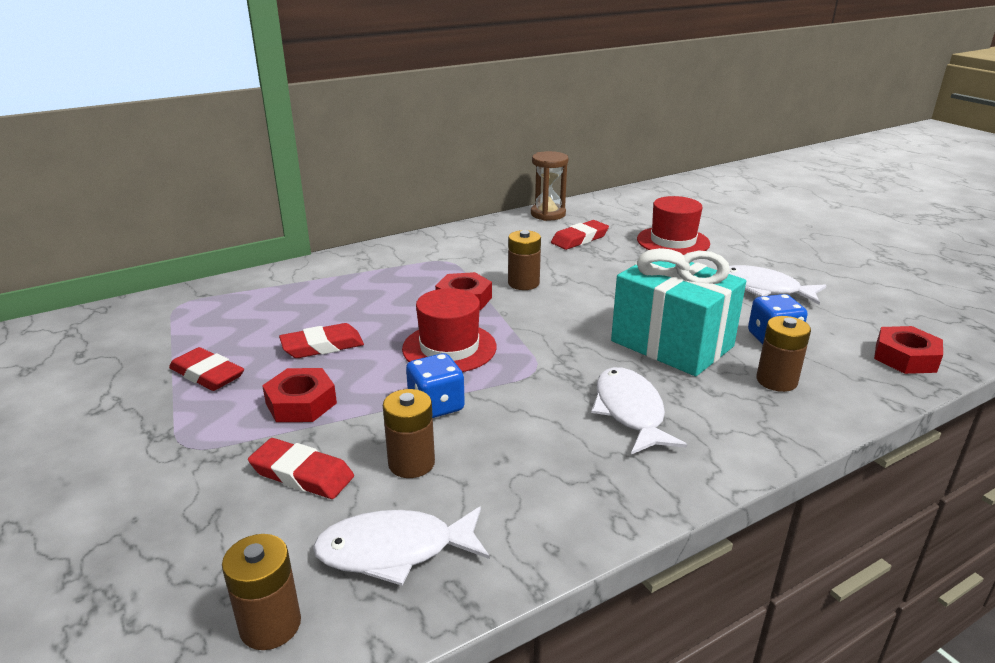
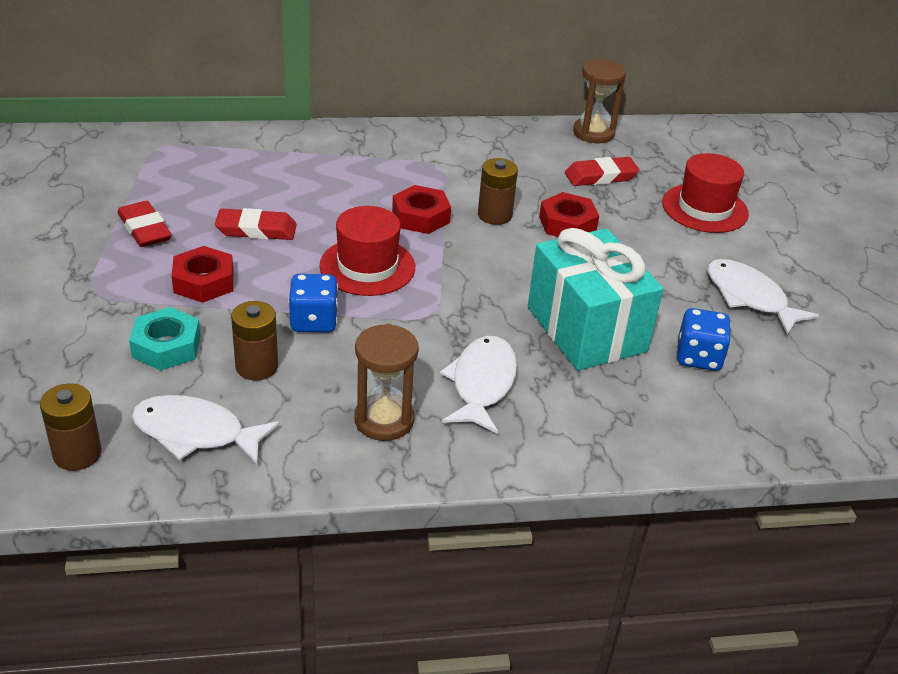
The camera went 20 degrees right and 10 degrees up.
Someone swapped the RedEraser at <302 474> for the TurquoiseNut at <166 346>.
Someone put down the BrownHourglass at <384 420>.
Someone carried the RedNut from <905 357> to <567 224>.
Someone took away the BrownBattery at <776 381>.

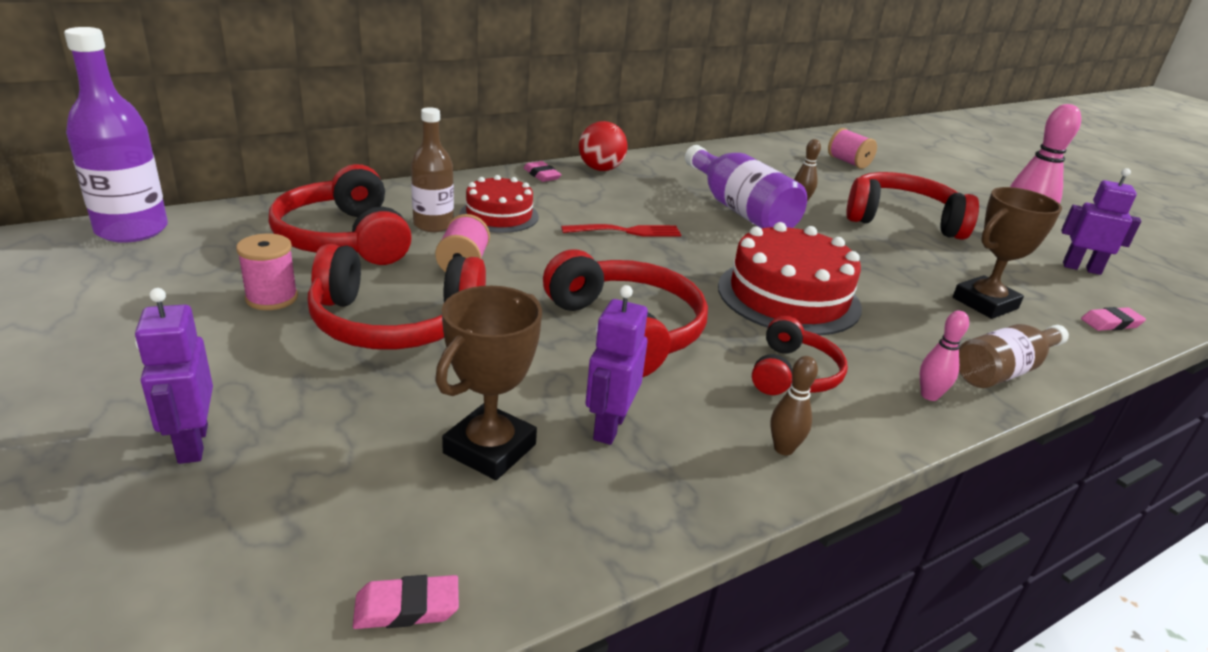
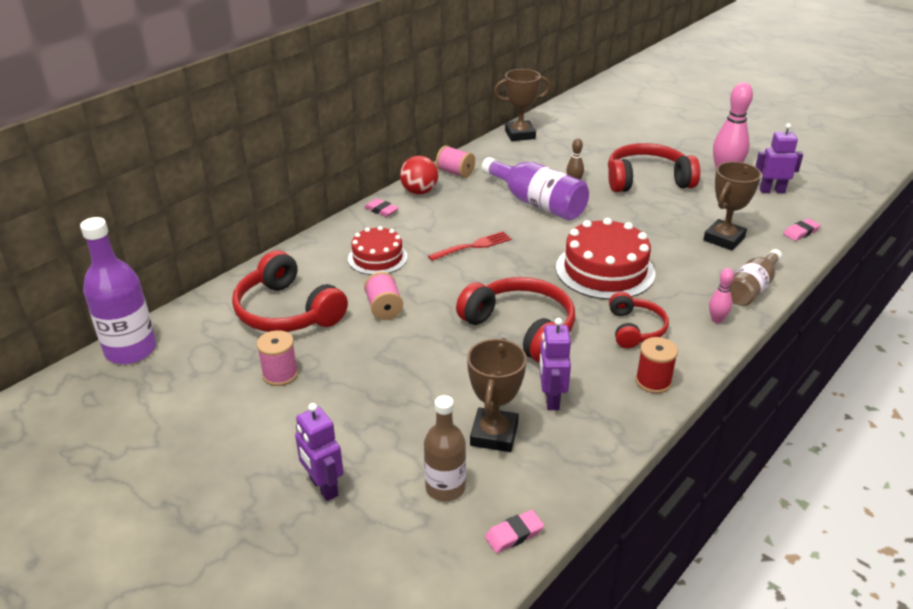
The camera went 15 degrees left and 5 degrees up.
Someone carried the BrownBottle from <433 225> to <445 487>.
Someone carried the PinkSpool from <848 162> to <455 173>.
Someone put down the BrownTrophy at <520 134>.
Someone swapped the BrownBowlingPin at <783 449> for the RedSpool at <653 381>.
Someone took away the RedHeadphones at <395 323>.

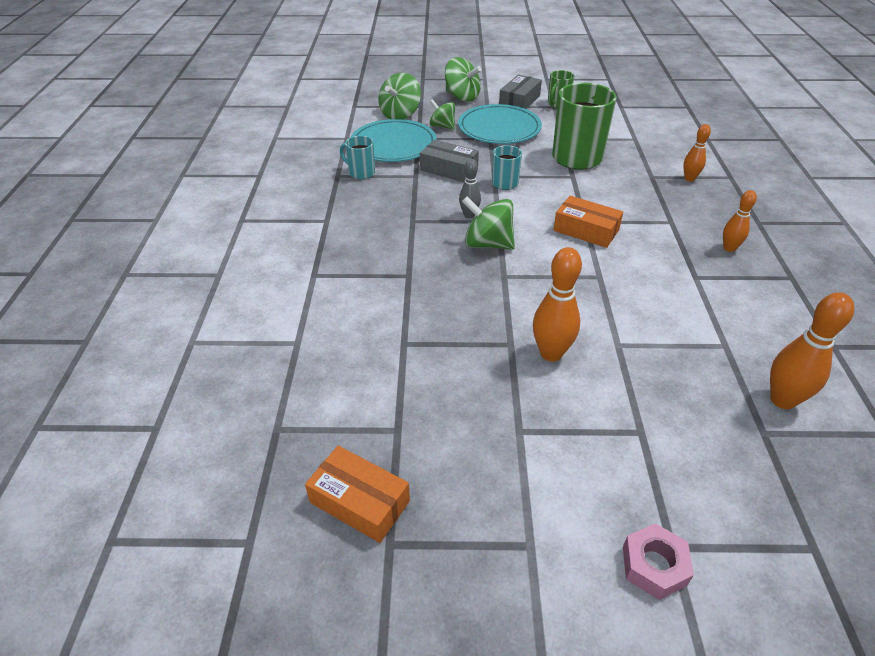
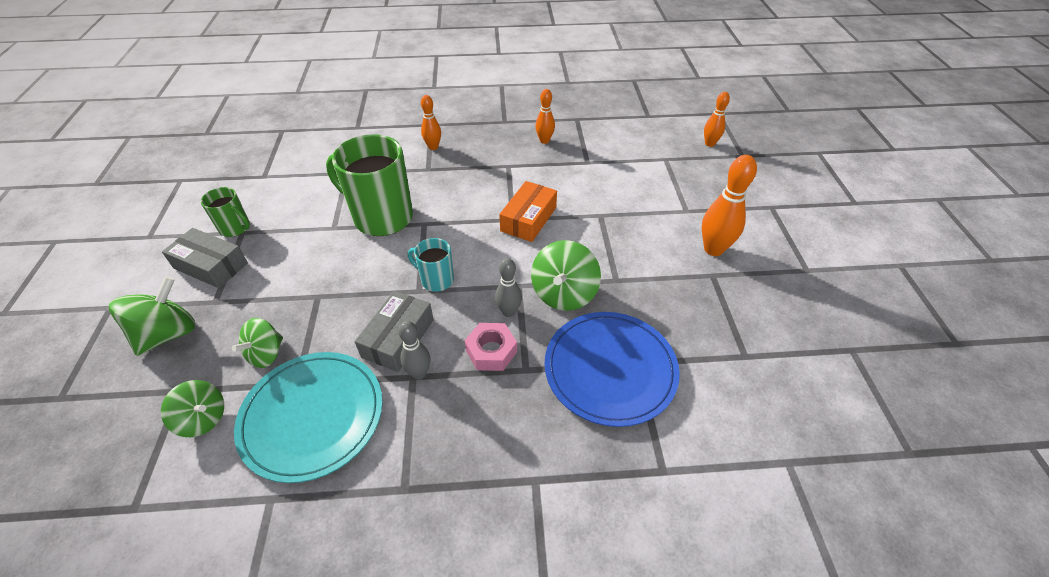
The camera went 95 degrees left and 5 degrees up.
Someone scaled the GreenSpinningTop at <400 114> by 0.66.
Someone put down the GreyBowlingPin at <419 373>.
Someone carried the PinkNut from <654 566> to <491 351>.
Someone put down the BluePlate at <610 369>.
Someone scaled the OrangeBowlingPin at <782 400> by 0.61.
Someone took away the OrangeBox at <360 501>.
Someone took away the TurquoiseMug at <361 173>.
Someone took away the TurquoisePlate at <499 128>.

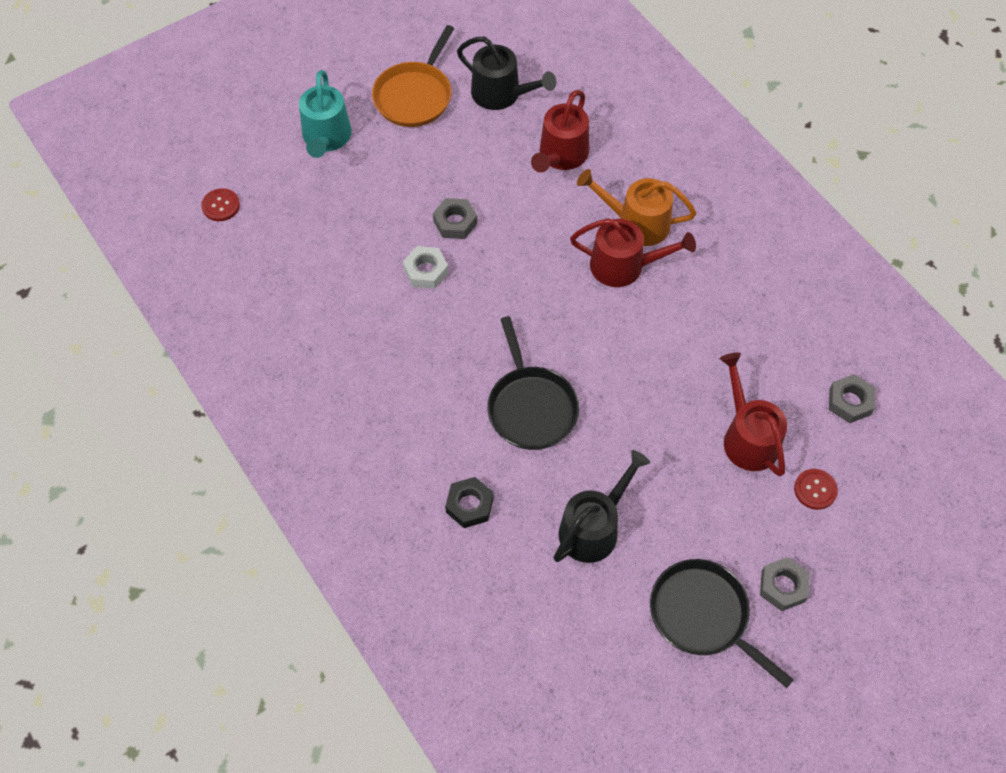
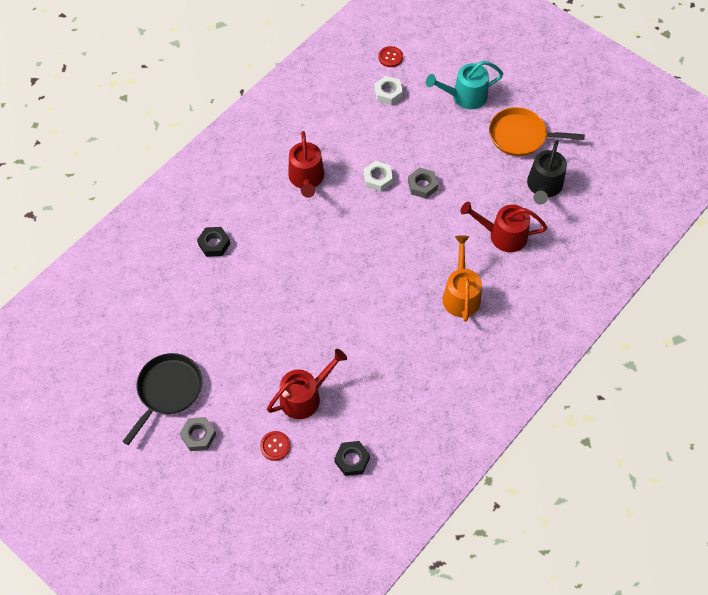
The camera went 75 degrees right and 0 degrees up.
Someone carried the RedWateringCan from <624 266> to <306 178>.
Someone repainted the GreyNut at <849 402>, which became the BlackNut at <352 460>.
Someone put down the WhiteNut at <388 93>.
Someone took away the BlackPan at <531 407>.
Someone took away the BlackWateringCan at <593 528>.

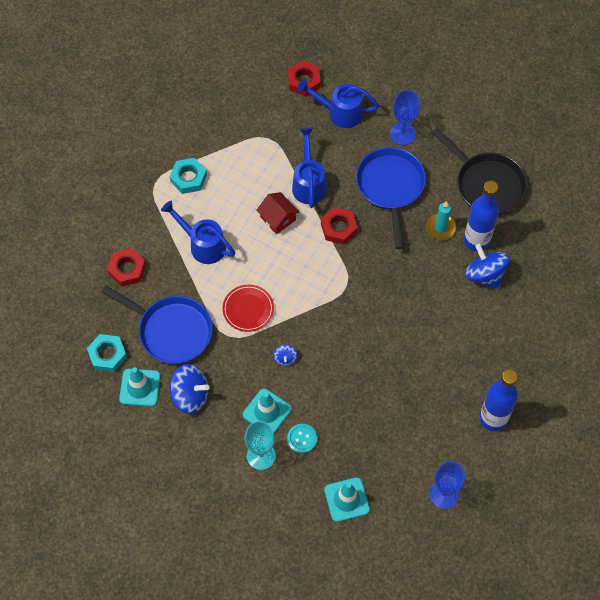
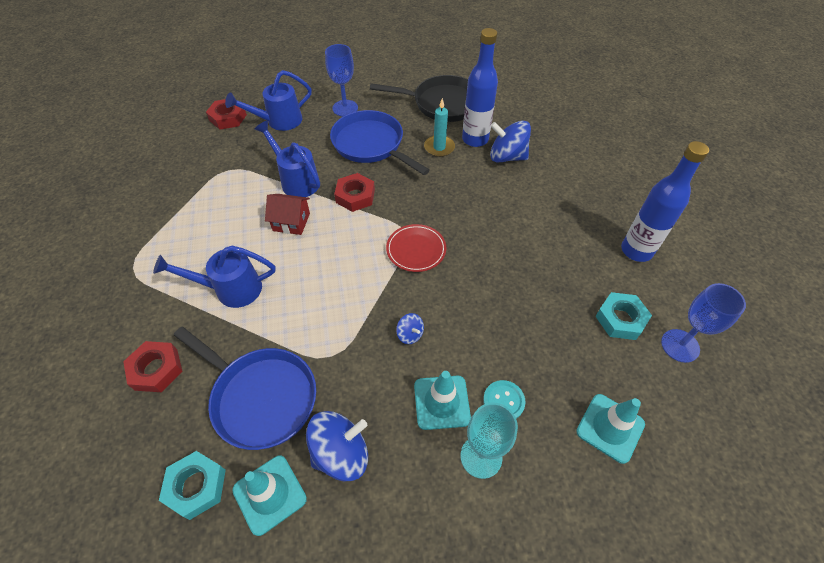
The camera went 40 degrees left and 10 degrees down.
Someone rotated the BluePan at <171 331> by 45 degrees clockwise.
Someone carried the RedPlate from <248 309> to <416 250>.
Someone carried the TurquoiseNut from <188 178> to <620 319>.

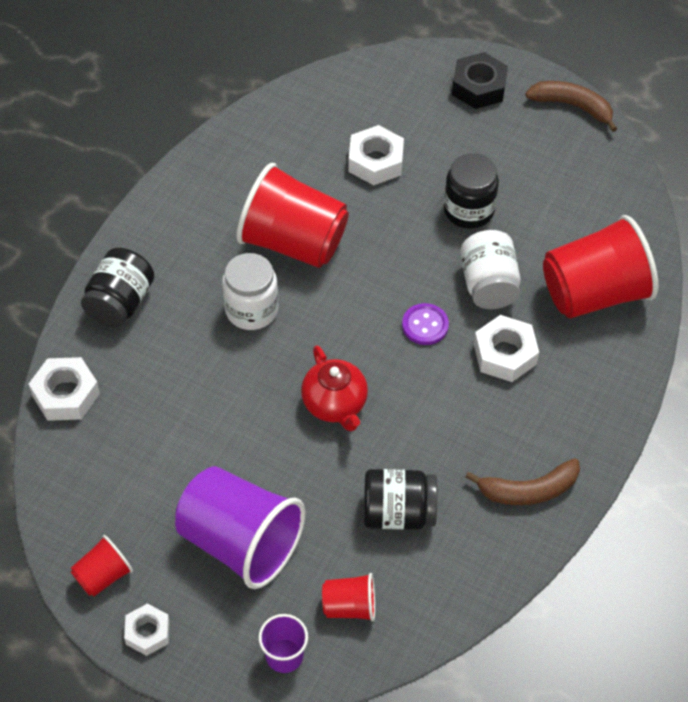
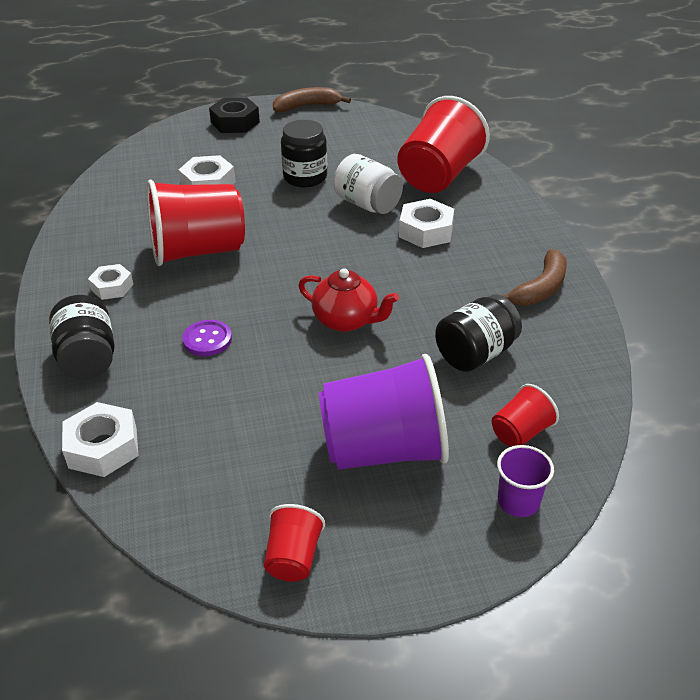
The camera went 40 degrees left and 15 degrees down.
Someone carried the WhiteNut from <147 632> to <112 287>.
Someone carried the PurpleButton from <425 325> to <207 339>.
Someone took away the WhiteJar at <251 310>.

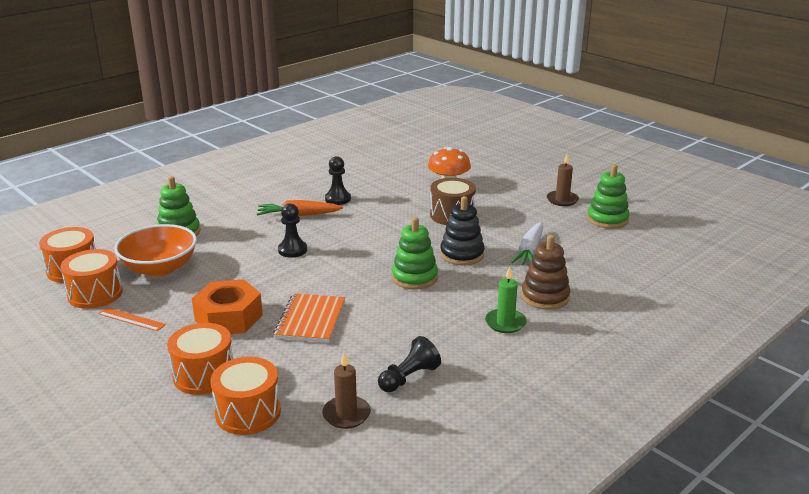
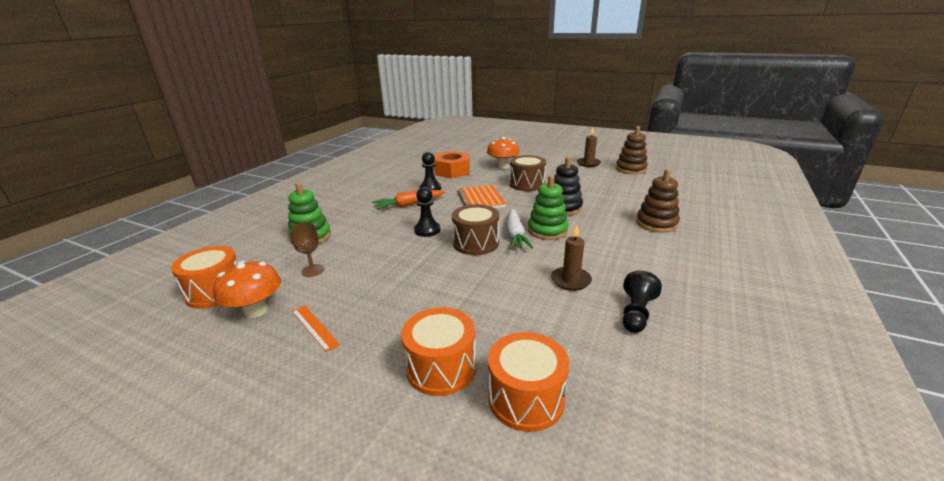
The camera went 20 degrees left and 0 degrees up.
Someone swapped the OrangeDrum at <95 294> for the OrangeMushroom at <256 310>.
Someone swapped the OrangeBowl at <160 268> for the BrownGoblet at <312 270>.
Someone rotated the OrangeRuler at <131 319> by 45 degrees clockwise.
Someone carried the OrangeNut from <228 317> to <452 171>.
Someone put down the BrownDrum at <476 243>.
Someone carried the OrangeNotebook from <310 320> to <481 199>.
Someone carried the WhiteCarrot from <529 251> to <515 235>.
Someone carried the BrownCandle from <346 414> to <571 280>.
Someone repainted the GreenStackingToy at <607 219>, which became the BrownStackingToy at <631 169>.
Someone took away the GreenCandle at <505 323>.

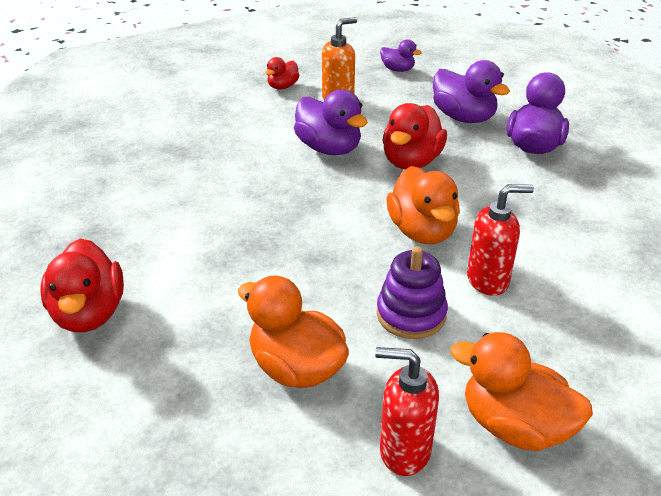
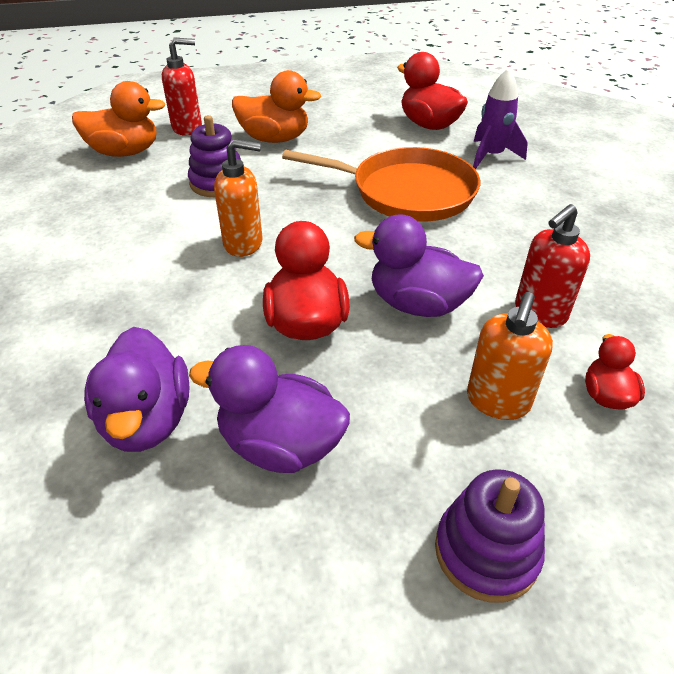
The camera went 150 degrees right and 5 degrees up.
Someone swapped the OrangeDuck at <422 231> for the OrangeSoapDispenser at <244 244>.
Someone put down the OrangePan at <407 192>.
Someone swapped the PurpleDuck at <397 69> for the PurpleStackingToy at <486 551>.
Someone put down the PurpleRocket at <491 156>.
Someone carried the RedSoapDispenser from <488 280> to <539 313>.

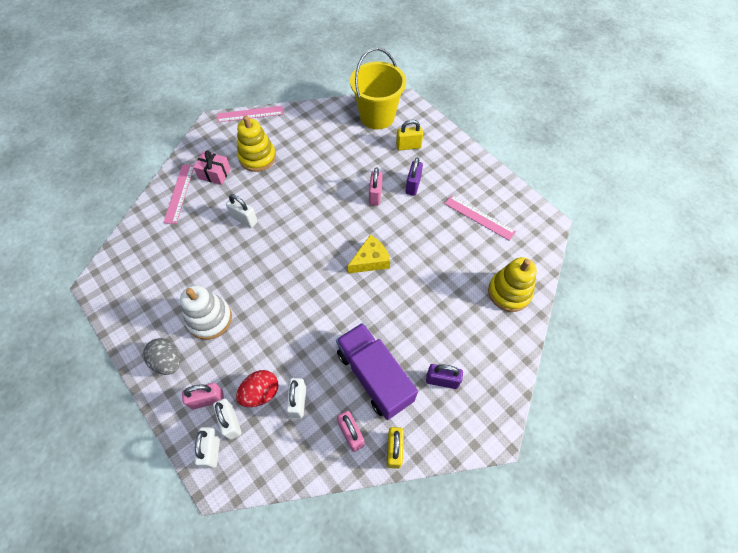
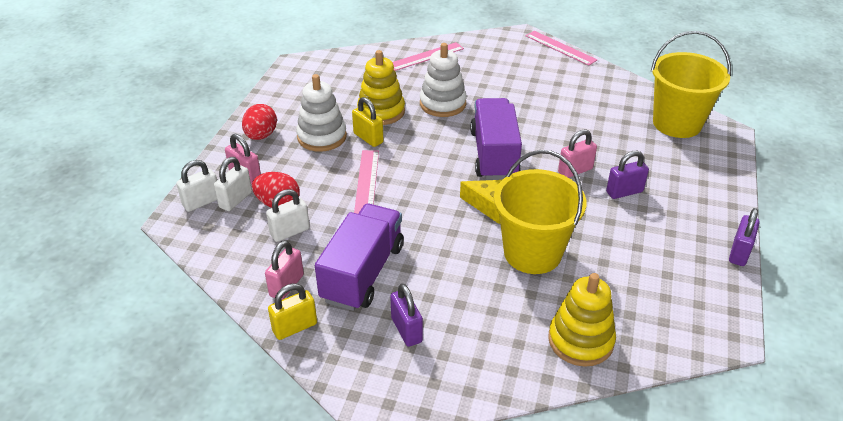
The camera went 55 degrees right and 20 degrees down.
Someone repainted the GreyEgg at <168 361>, which became the RedEgg at <261 135>.
Someone carried the YellowPadlock from <408 146> to <368 138>.
Someone carried the PinkRuler from <479 217> to <367 181>.
Someone carried the YellowStackingToy from <257 157> to <381 111>.
Someone swapped the WhitePadlock at <244 219> for the WhiteStackingToy at <442 104>.
Someone put down the PurpleTruck at <494 155>.
Someone put down the YellowBucket at <532 253>.
Someone put down the PurplePadlock at <739 253>.
Someone took away the PinkGift at <215 174>.

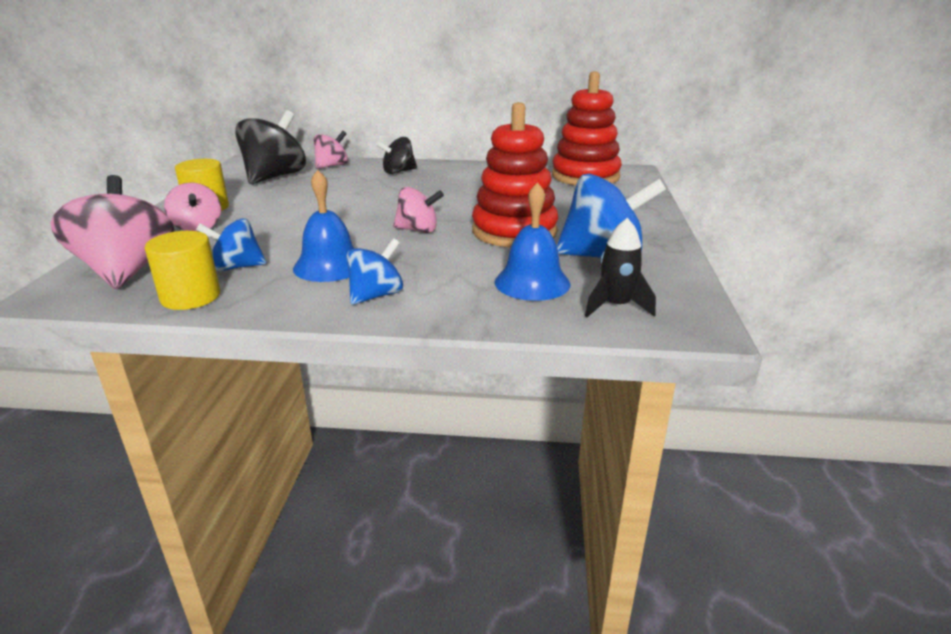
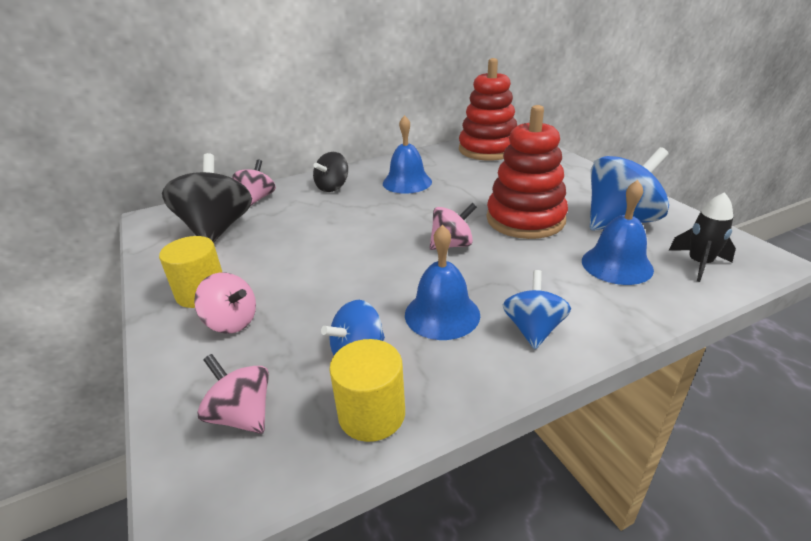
The camera went 30 degrees left and 5 degrees up.
Someone scaled the PinkSpinningTop at <127 271> by 0.57.
Someone put down the BlueBell at <407 182>.

